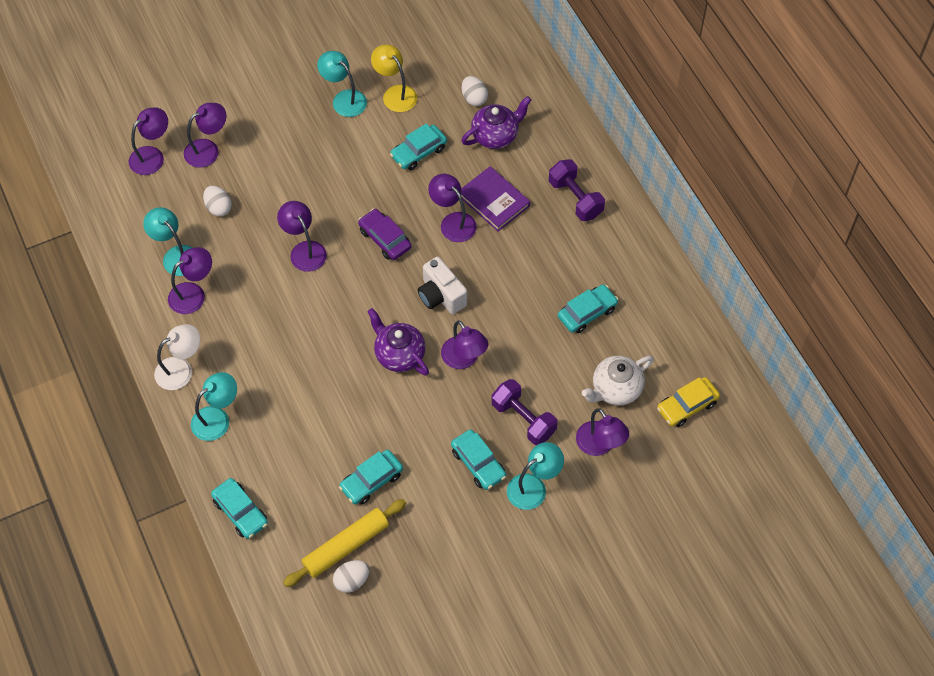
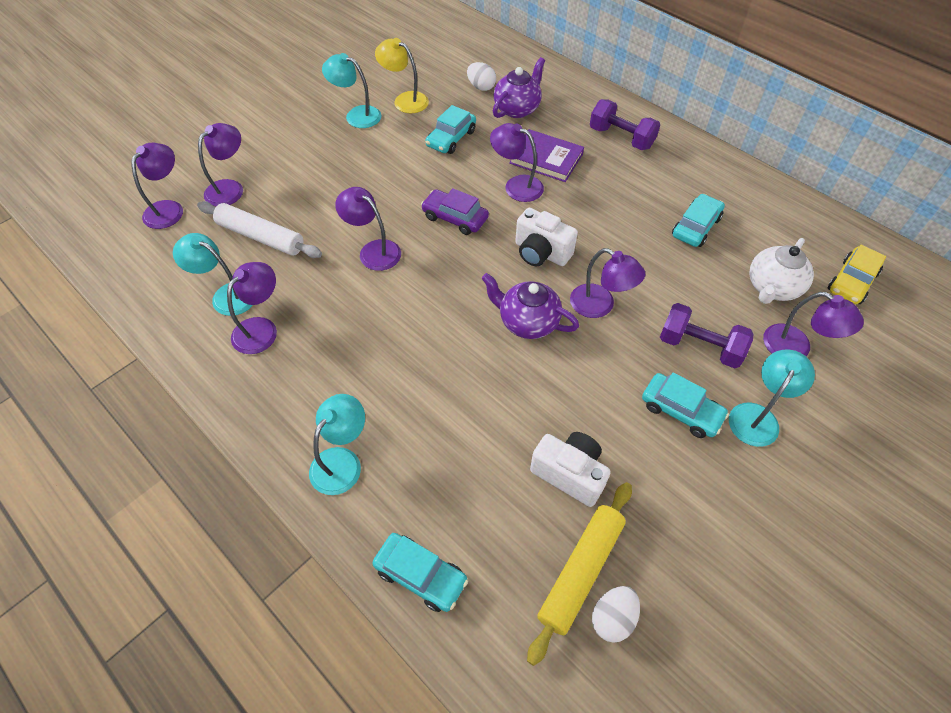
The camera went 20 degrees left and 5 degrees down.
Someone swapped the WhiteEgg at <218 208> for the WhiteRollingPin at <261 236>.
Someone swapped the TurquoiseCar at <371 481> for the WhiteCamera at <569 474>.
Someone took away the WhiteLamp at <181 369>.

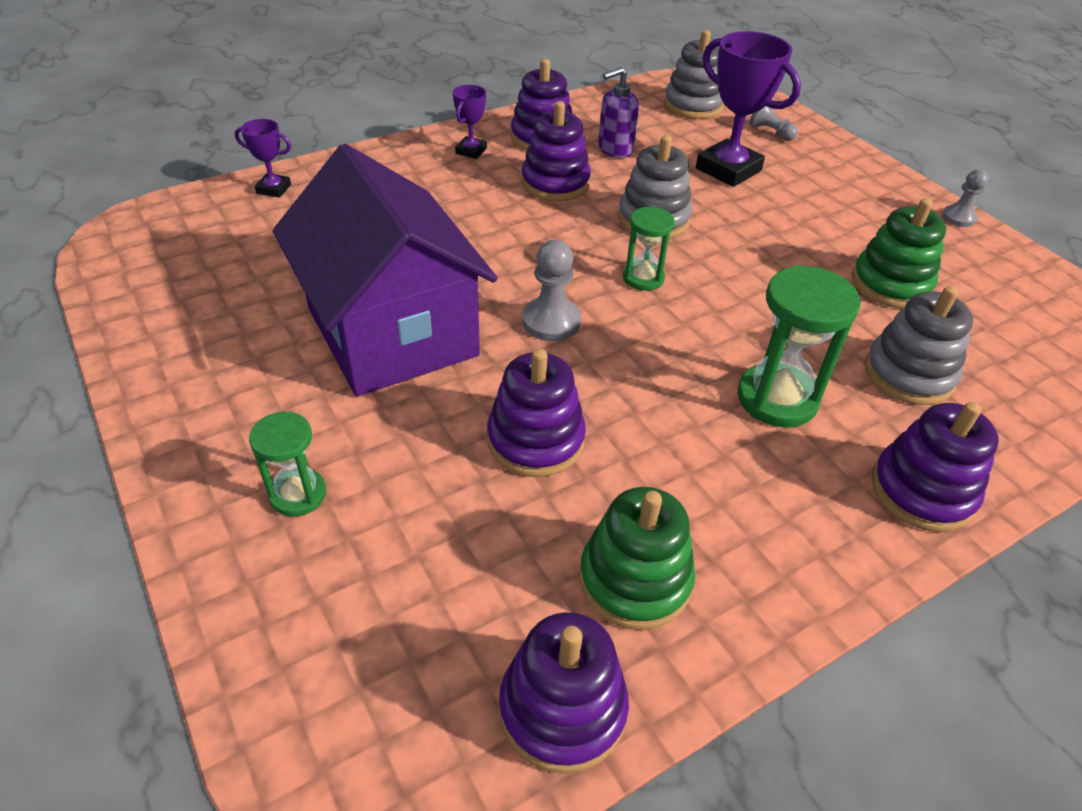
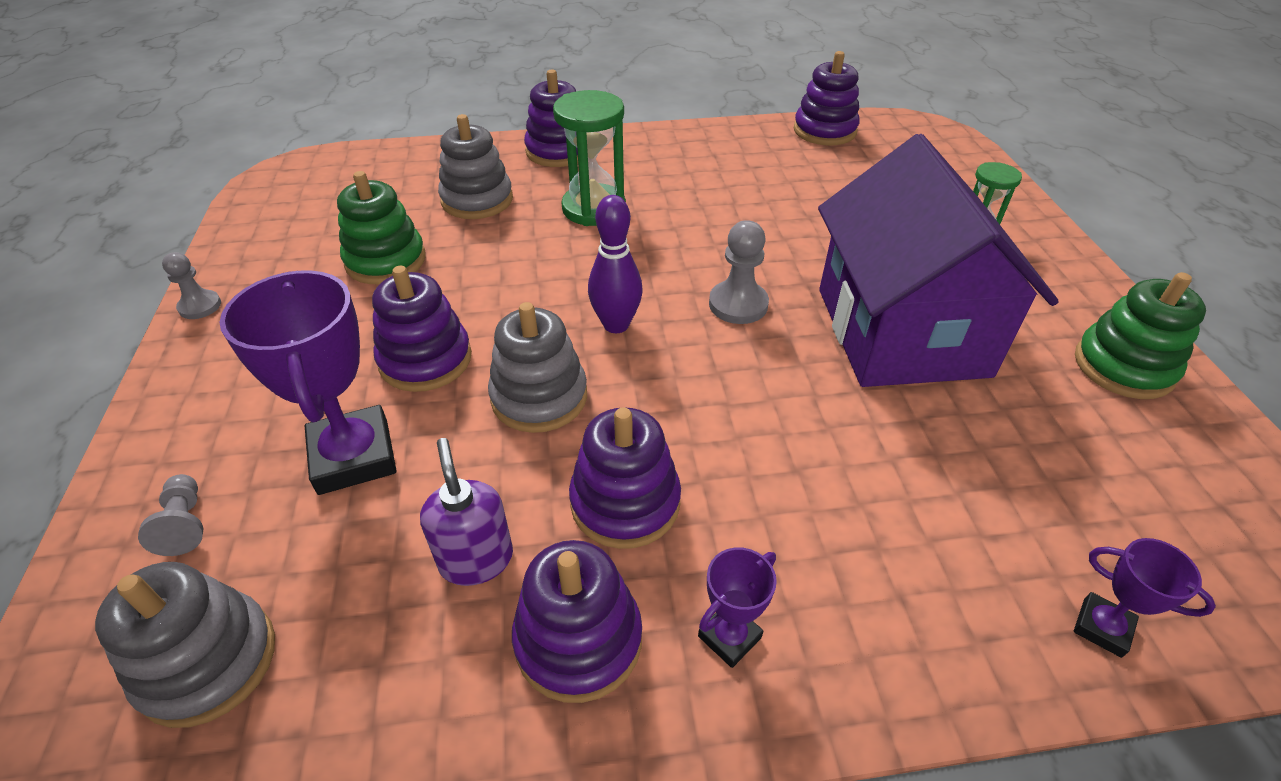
The camera went 155 degrees left and 0 degrees up.
Someone carried the PurpleStackingToy from <535 440> to <425 359>.
Someone rotated the PurpleSoapDispenser at <615 149> by 105 degrees counterclockwise.
Someone swapped the GreenHourglass at <643 278> for the PurpleBowlingPin at <616 325>.
Someone carried the GreenStackingToy from <635 580> to <1123 366>.

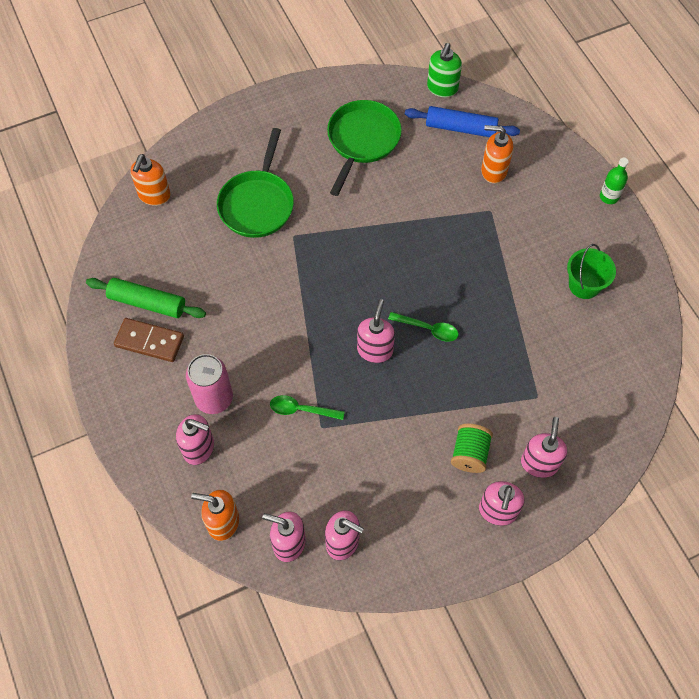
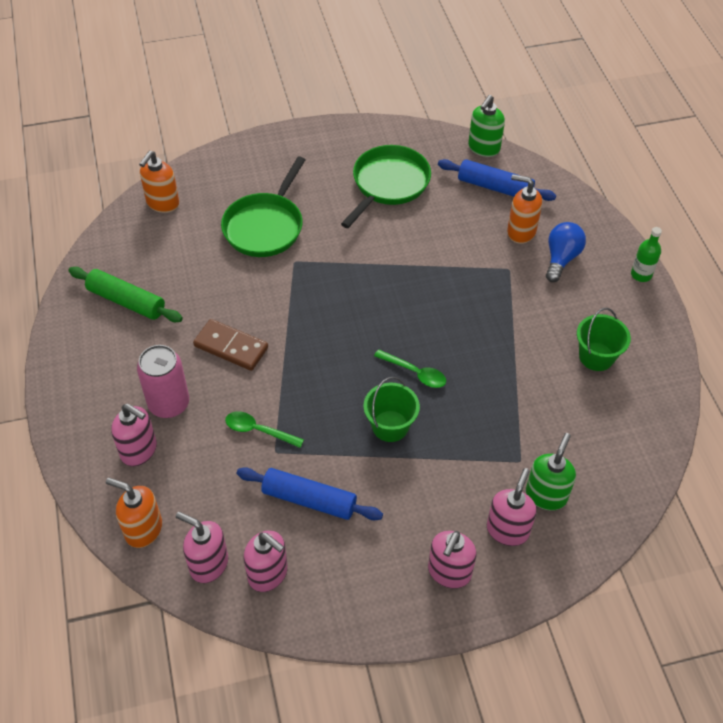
The camera went 10 degrees right and 10 degrees down.
Someone carried the BrownDomino from <149 341> to <231 347>.
Someone put down the BlueRollingPin at <309 499>.
Someone put down the GreenBucket at <390 426>.
Someone put down the GreenSoapDispenser at <546 495>.
Someone put down the BlueLightBulb at <561 258>.
Someone took away the PinkSoapDispenser at <375 350>.
Someone took away the GreenSpool at <469 454>.

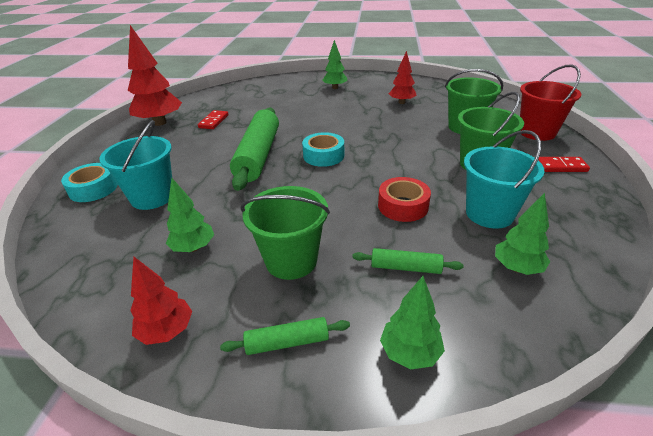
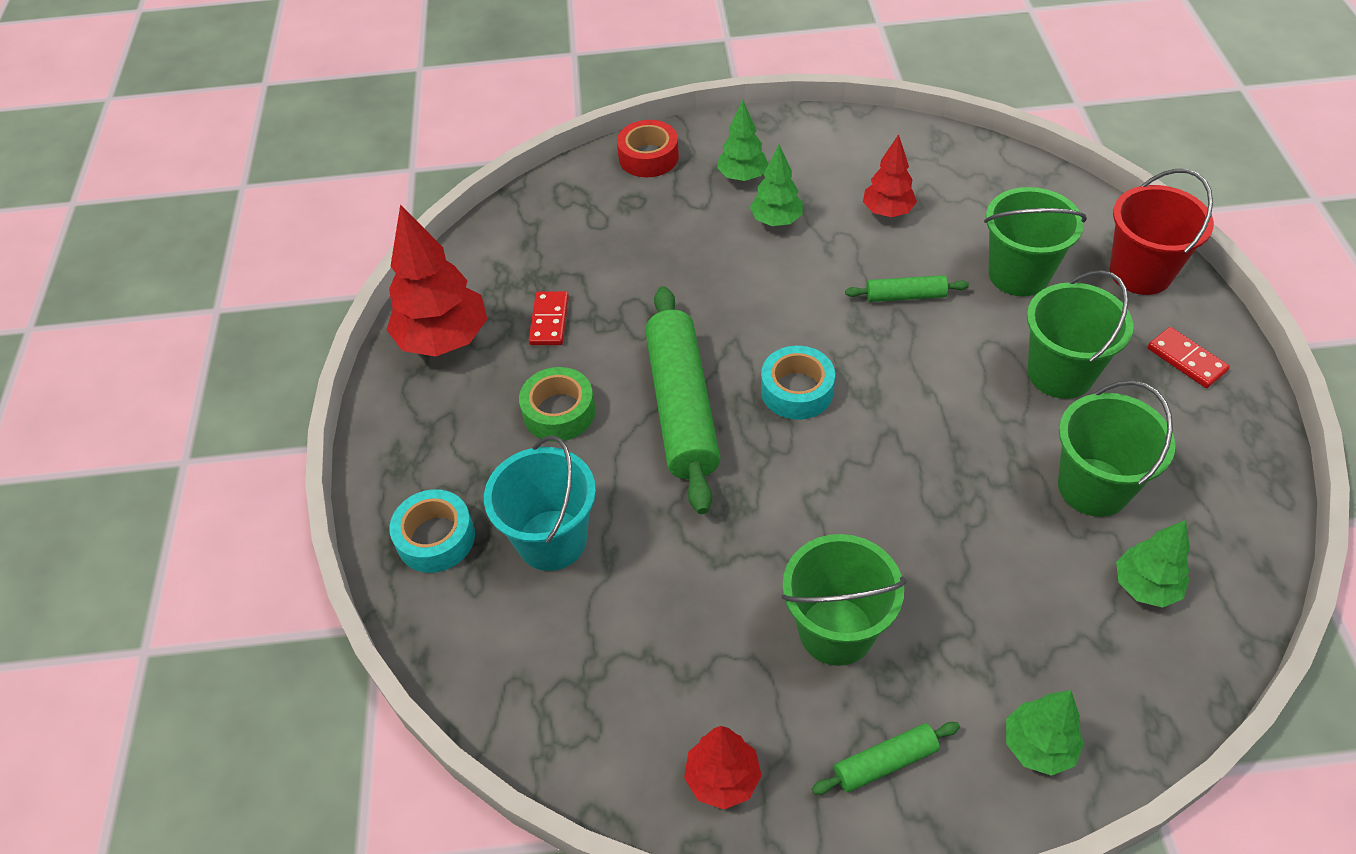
The camera went 10 degrees left and 15 degrees up.
Someone put down the GreenTape at <559 412>.
Someone carried the RedTape from <403 206> to <648 157>.
Someone carried the GreenTree from <194 248> to <776 221>.
Someone carried the GreenRollingPin from <405 267> to <905 296>.
Someone repainted the TurquoiseBucket at <489 213>, which became the GreenBucket at <1093 487>.
Someone rotated the RedDomino at <561 166> by 60 degrees clockwise.

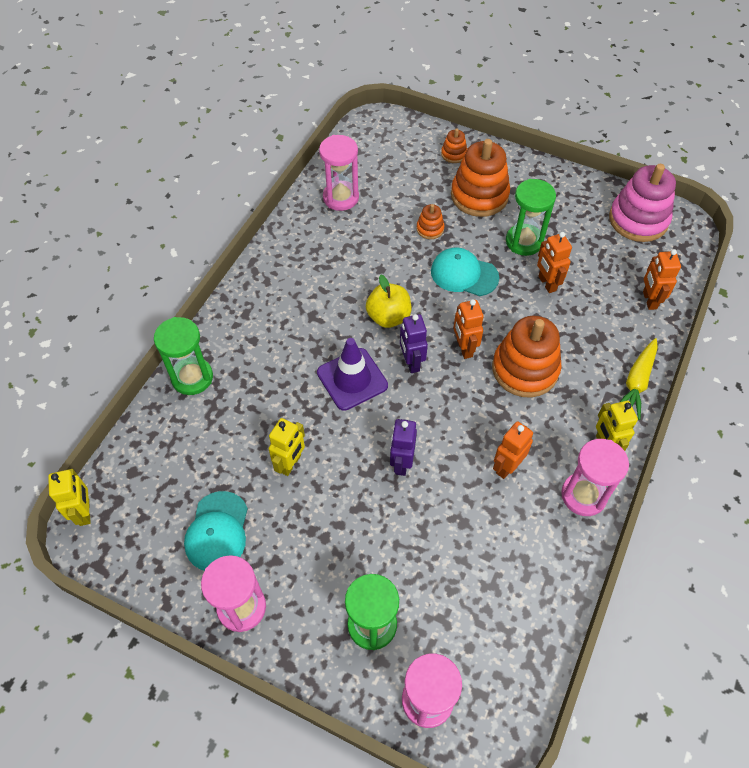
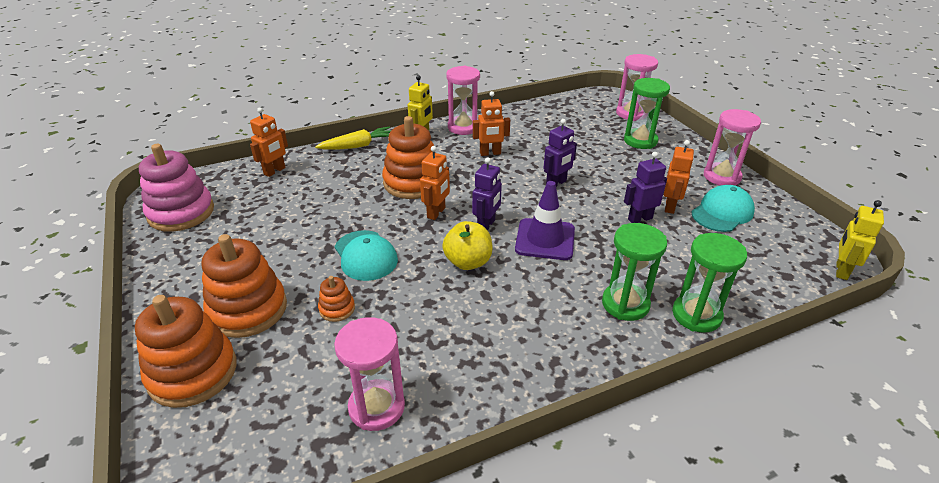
The camera went 140 degrees left and 20 degrees down.
Someone scaled the OrangeStackingToy at <454 154> by 2.15.
Someone carried the GreenHourglass from <524 241> to <625 304>.
Someone repainted the YellowRobot at <290 463>, which became the PurpleRobot at <639 219>.
Someone carried the OrangeRobot from <547 283> to <670 206>.

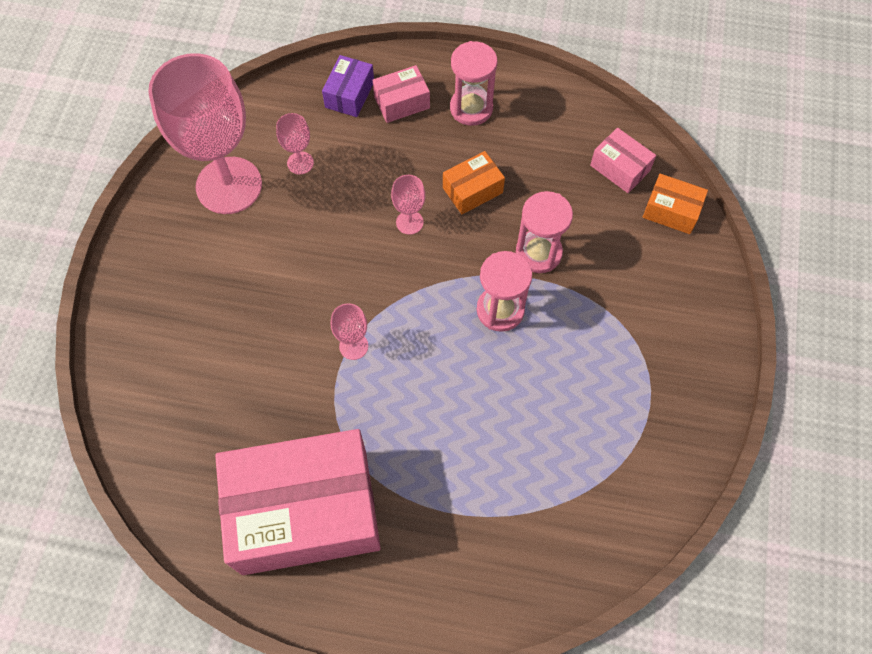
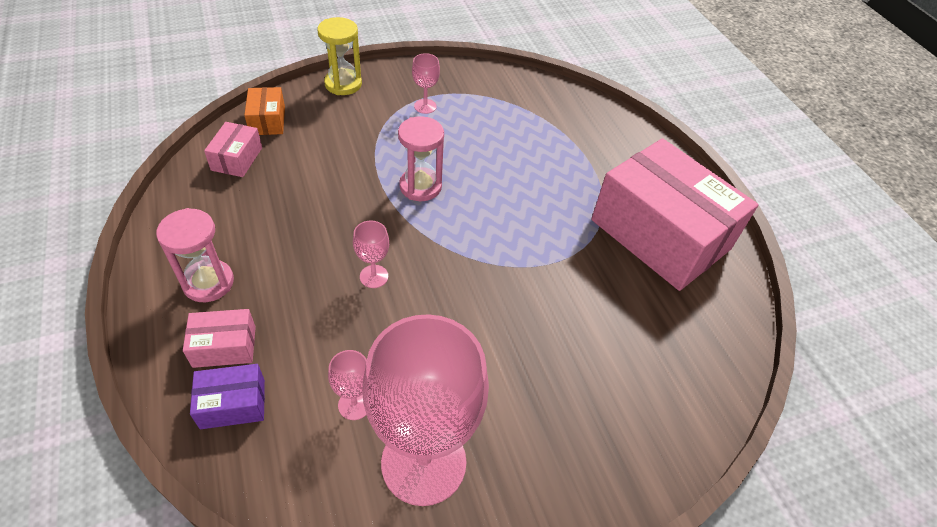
The camera went 125 degrees left and 15 degrees down.
Someone rotated the PinkBox at <401 102> by 45 degrees counterclockwise.
Someone put down the YellowHourglass at <343 84>.
Someone carried the PinkGoblet from <353 346> to <425 106>.
Someone took away the OrangeBox at <472 190>.
Someone took away the PinkHourglass at <538 253>.

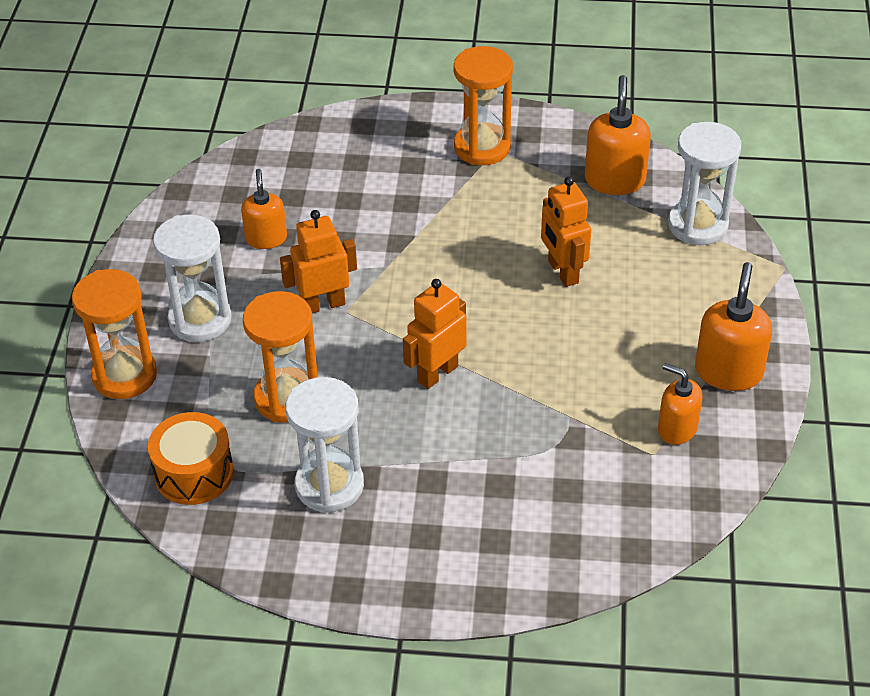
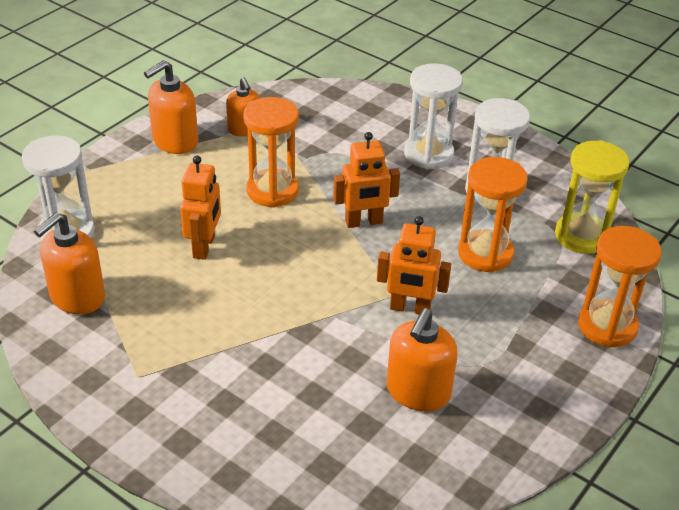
The camera went 150 degrees left and 5 degrees down.
Someone carried the OrangeHourglass from <482 147> to <272 191>.
Someone scaled the OrangeSoapDispenser at <266 238> by 1.50.
Someone carried the WhiteHourglass from <200 320> to <428 154>.
Someone swapped the OrangeDrum at <194 473> for the YellowHourglass at <581 236>.

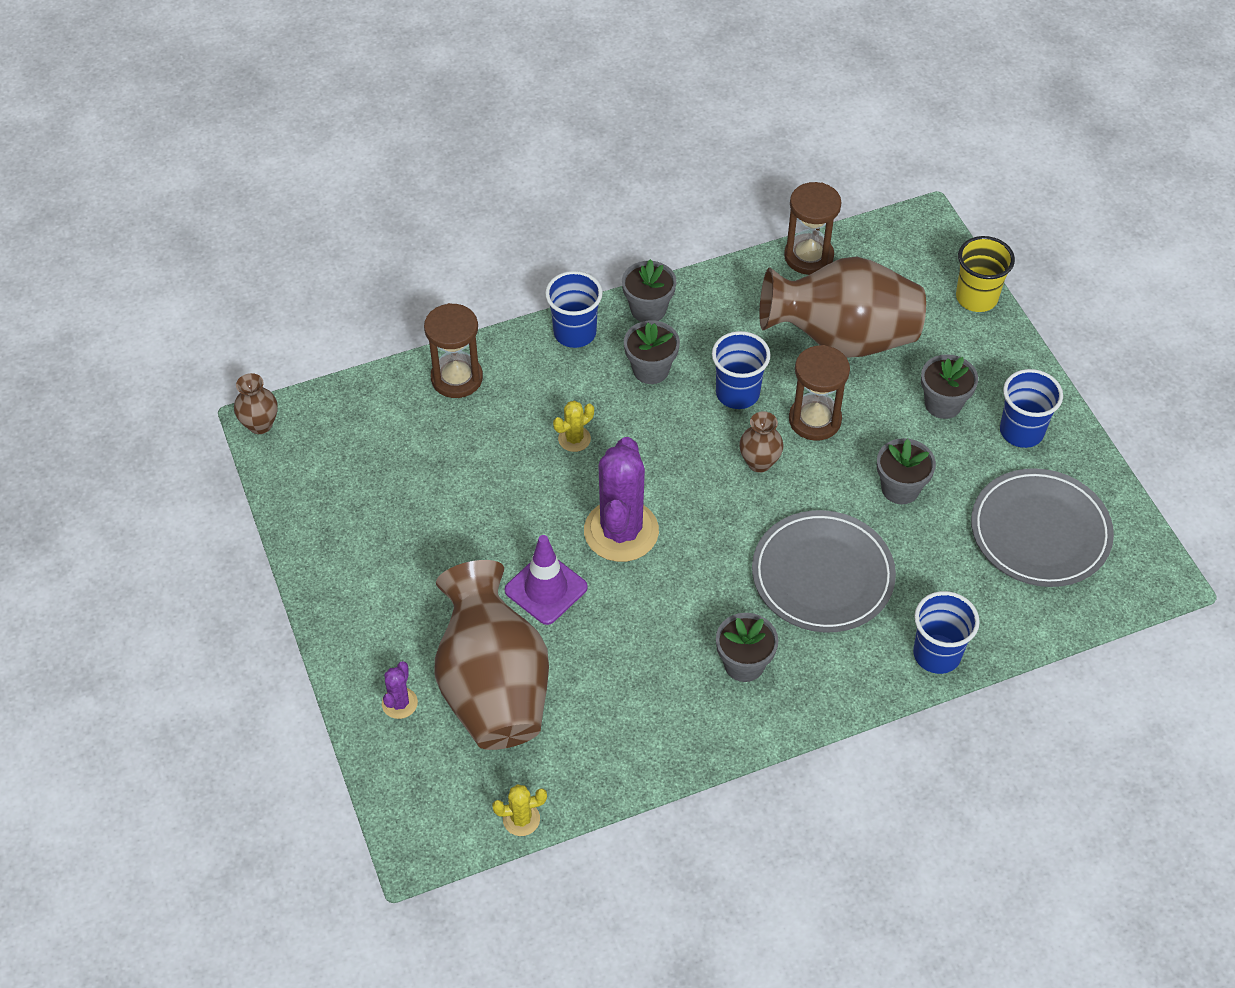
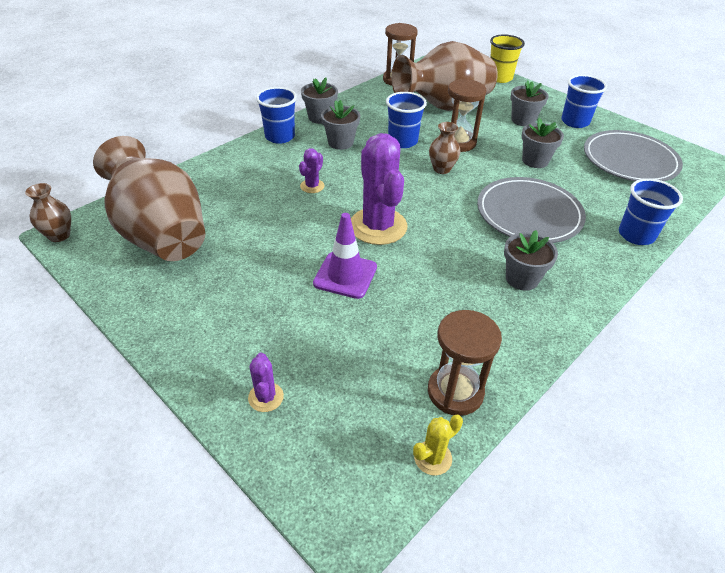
The camera went 25 degrees left and 10 degrees down.
Someone carried the BrownVase from <493 687> to <161 234>.
Someone repainted the YellowCactus at <574 439>, which became the PurpleCactus at <312 186>.
Someone carried the BrownHourglass from <457 378> to <455 392>.

